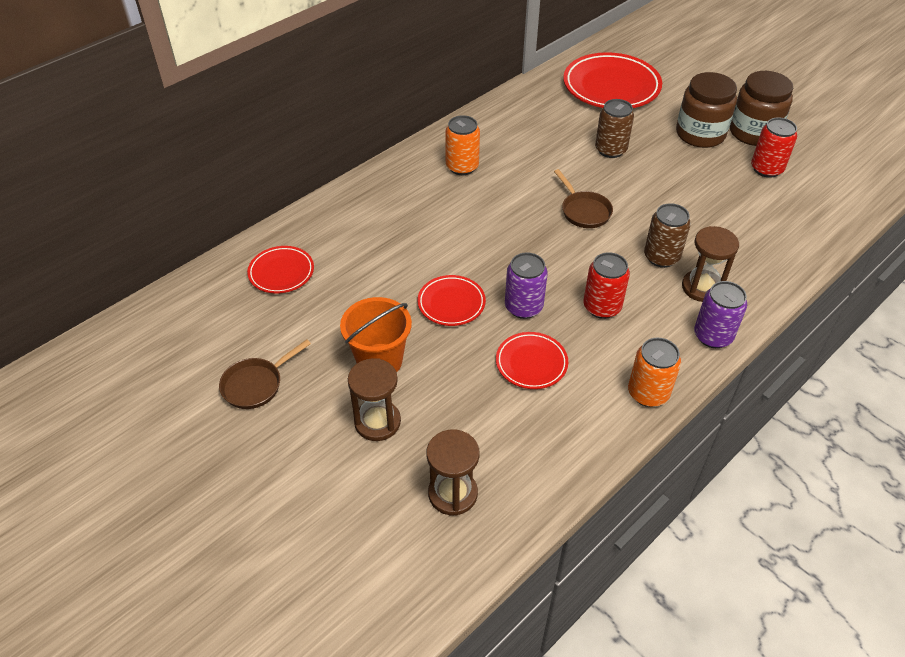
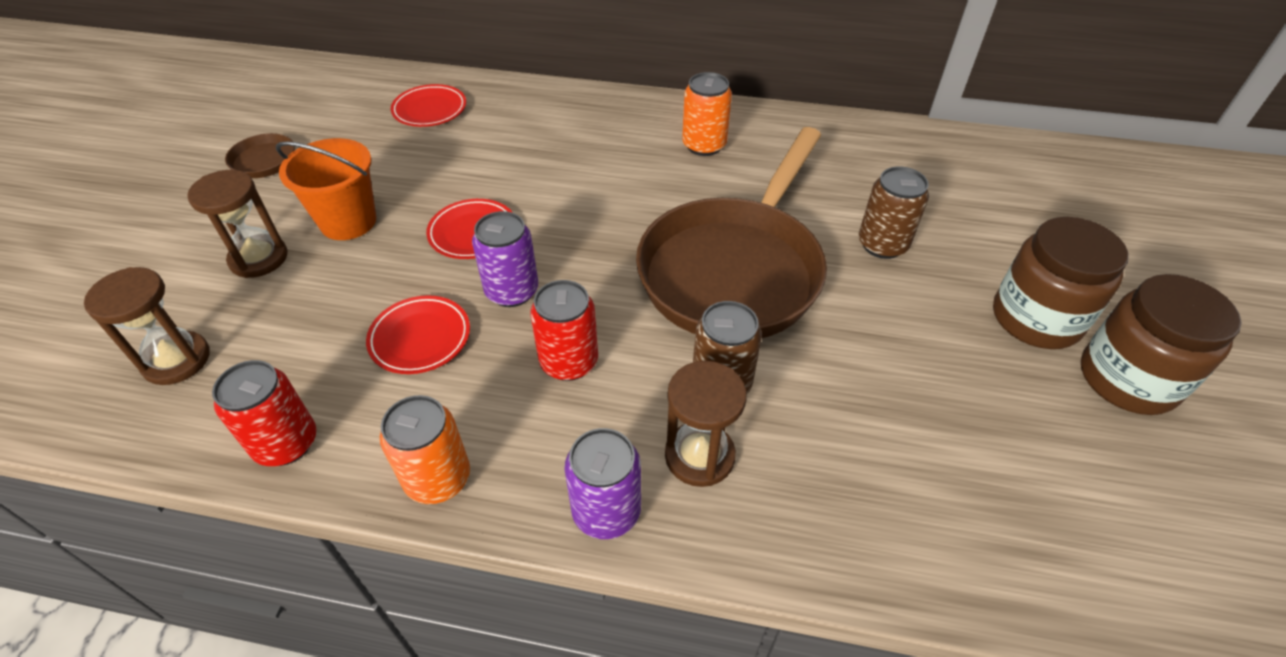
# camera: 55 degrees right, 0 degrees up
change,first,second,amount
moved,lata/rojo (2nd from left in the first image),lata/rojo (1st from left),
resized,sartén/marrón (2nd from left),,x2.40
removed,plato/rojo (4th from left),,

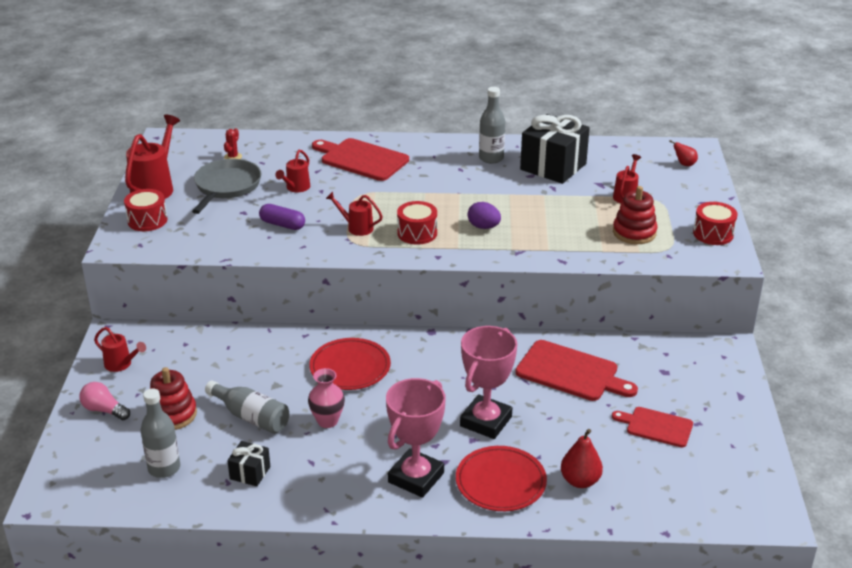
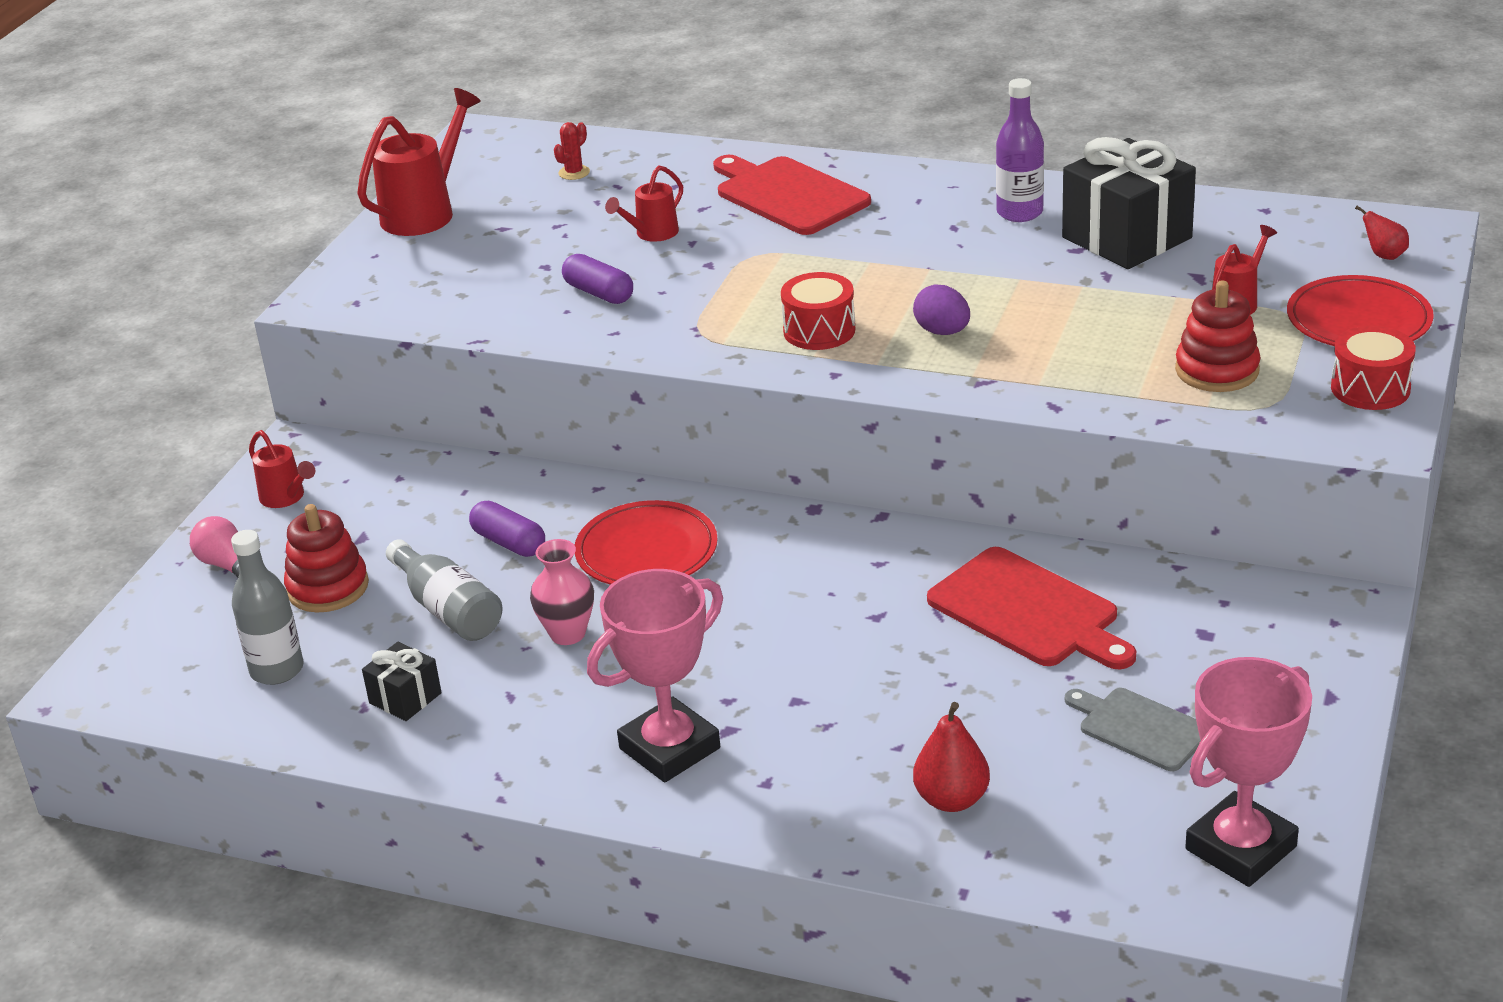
# camera: 20 degrees right, 0 degrees up
change,first,second,amount
added,,cápsula/morado (1st from left),
recoloured,botella/gris (3rd from left),botella/morado,
recoloured,tabla de cortar/rojo (3rd from left),tabla de cortar/gris,
moved,trofeo/rosa (2nd from left),,
moved,plato/rojo (2nd from left),,
removed,tambor/rojo (1st from left),,
removed,sartén/gris,,
removed,regadera/rojo (4th from left),,

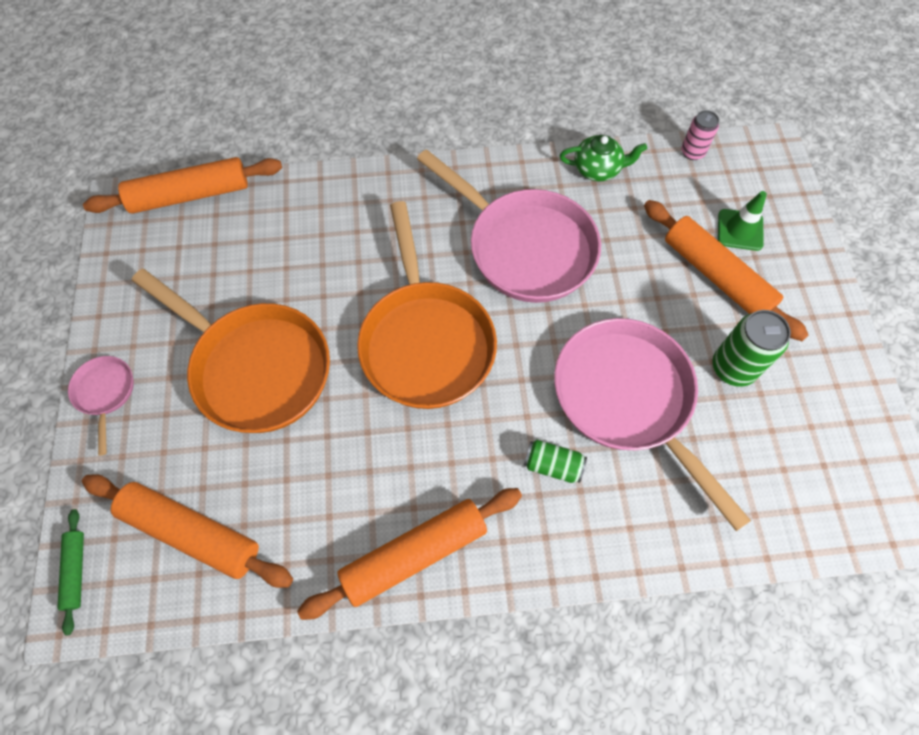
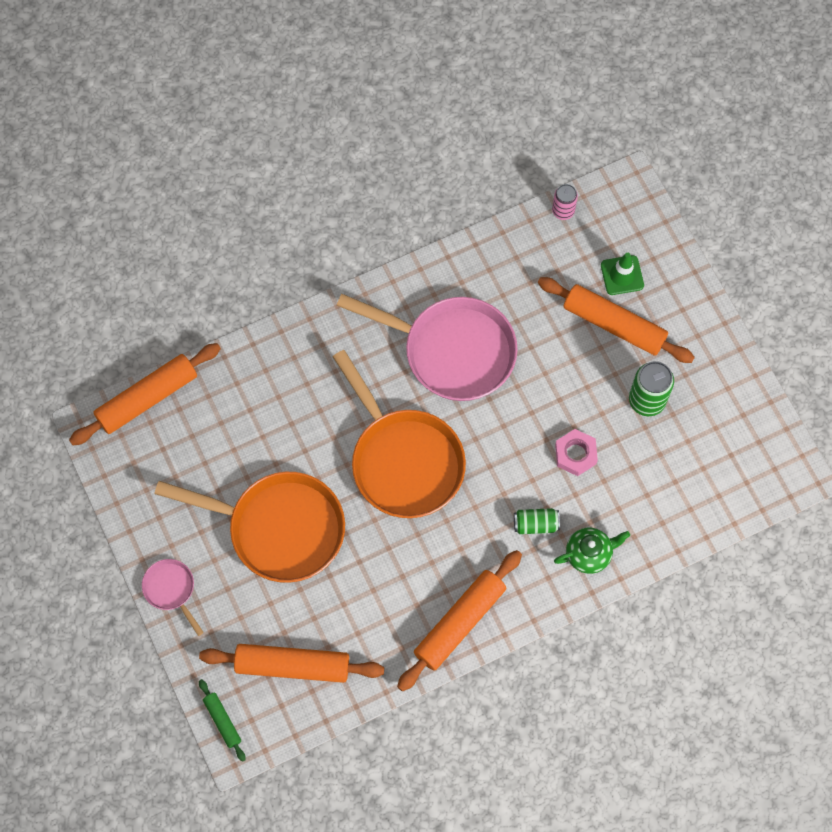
# camera: 20 degrees left, 5 degrees up
change,first,second,amount
moved,tetera/verde,,
replaced,sartén/rosa (3rd from left),tuerca/rosa,

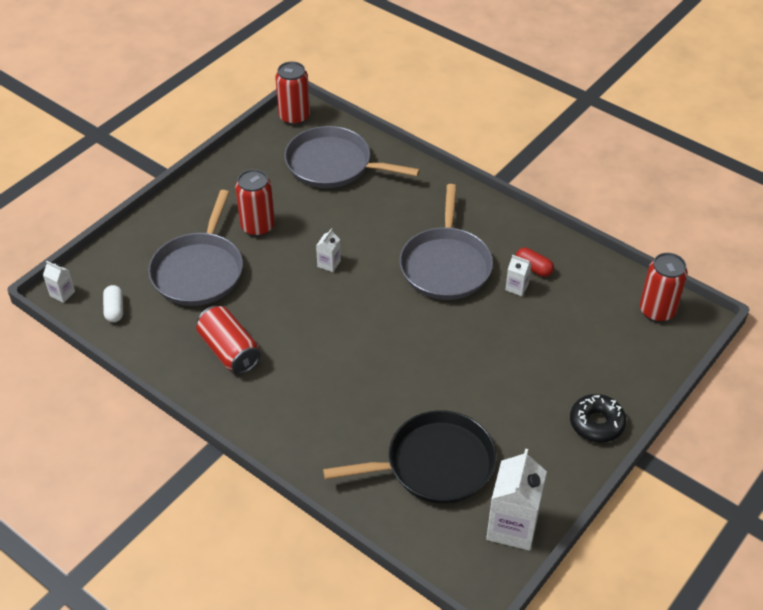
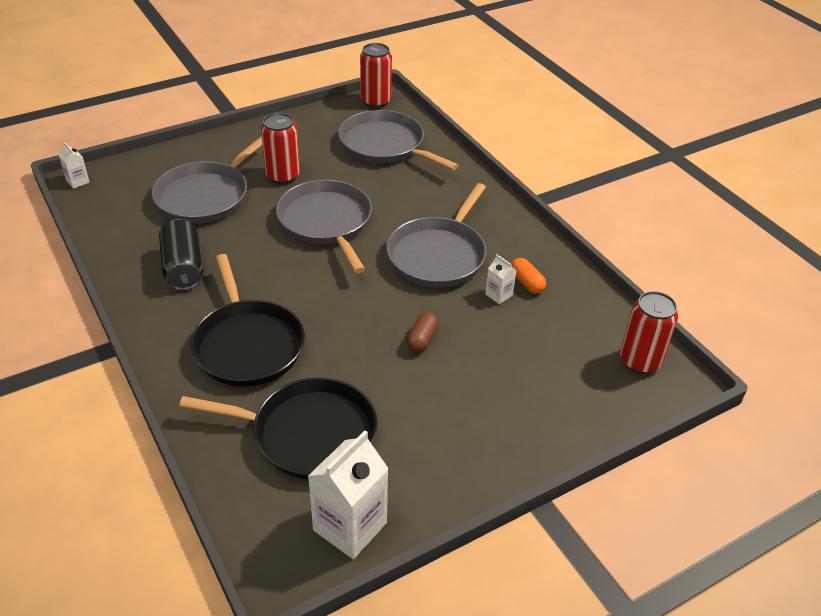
# camera: 20 degrees right, 5 degrees down
change,first,second,amount
recoloured,lata/rojo (1st from left),lata/negro,
added,,sartén/negro (1st from left),
replaced,cartón de leche/blanco (2nd from left),sartén/gris (2nd from left),
added,,cápsula/marrón,
recoloured,cápsula/rojo,cápsula/naranja,
removed,cápsula/blanco,,
removed,rosquilla/negro,,

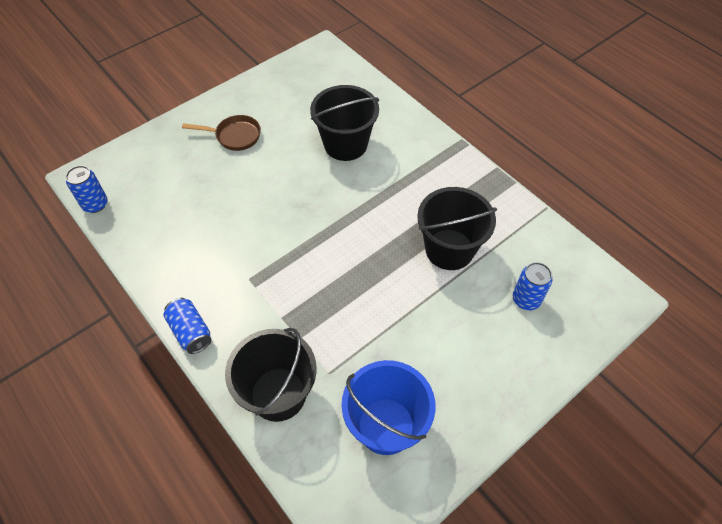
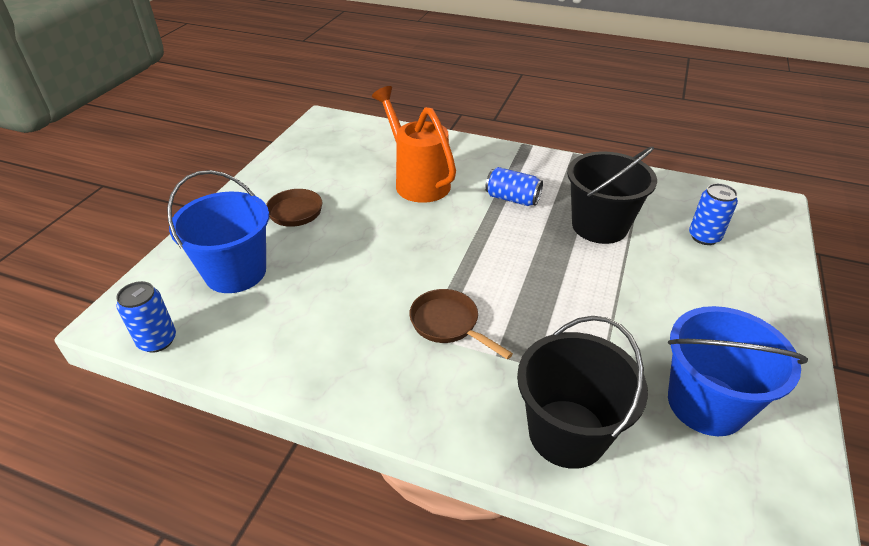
# camera: 30 degrees left, 15 degrees down
change,first,second,amount
added,,balde/azul (1st from left),
replaced,balde/negro (2nd from left),regadera/naranja,
added,,sartén/marrón (2nd from left),
moved,lata/azul (2nd from left),,

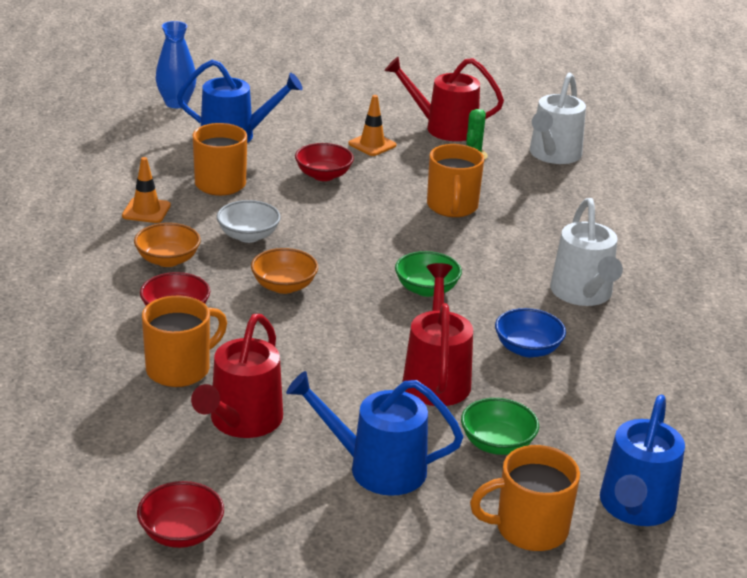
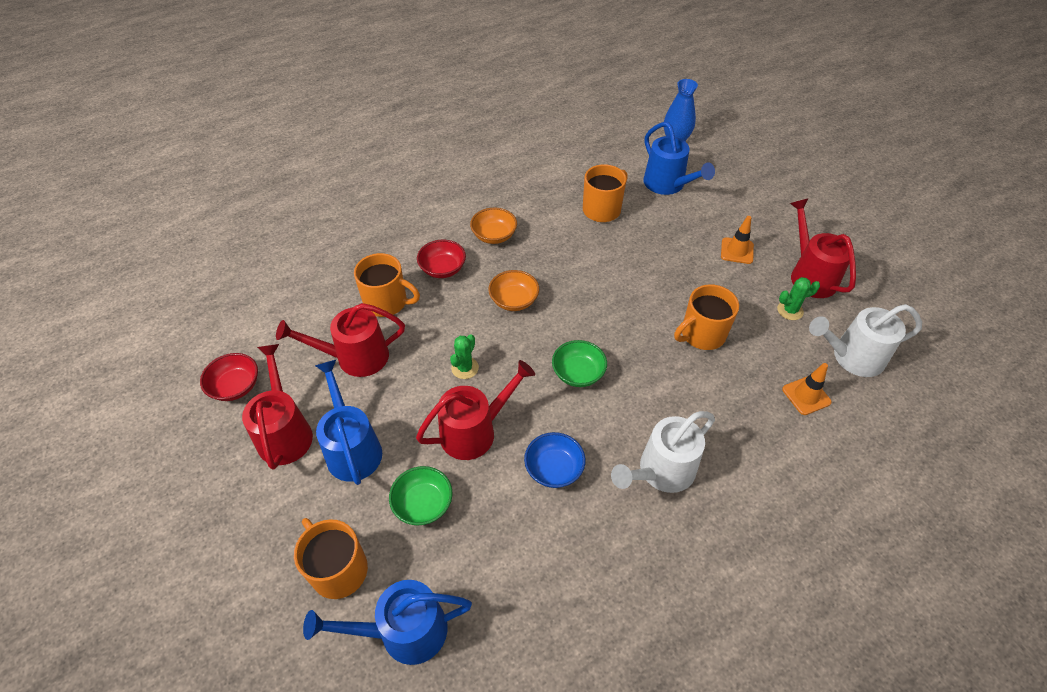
# camera: 60 degrees right, 20 degrees up
change,first,second,amount
added,,regadera/rojo (1st from left),
added,,cactus/verde (1st from left),
moved,cono de tráfico/naranja (1st from left in the first image),cono de tráfico/naranja (2nd from left),
removed,cuenco/blanco,,
removed,cuenco/rojo (3rd from left),,

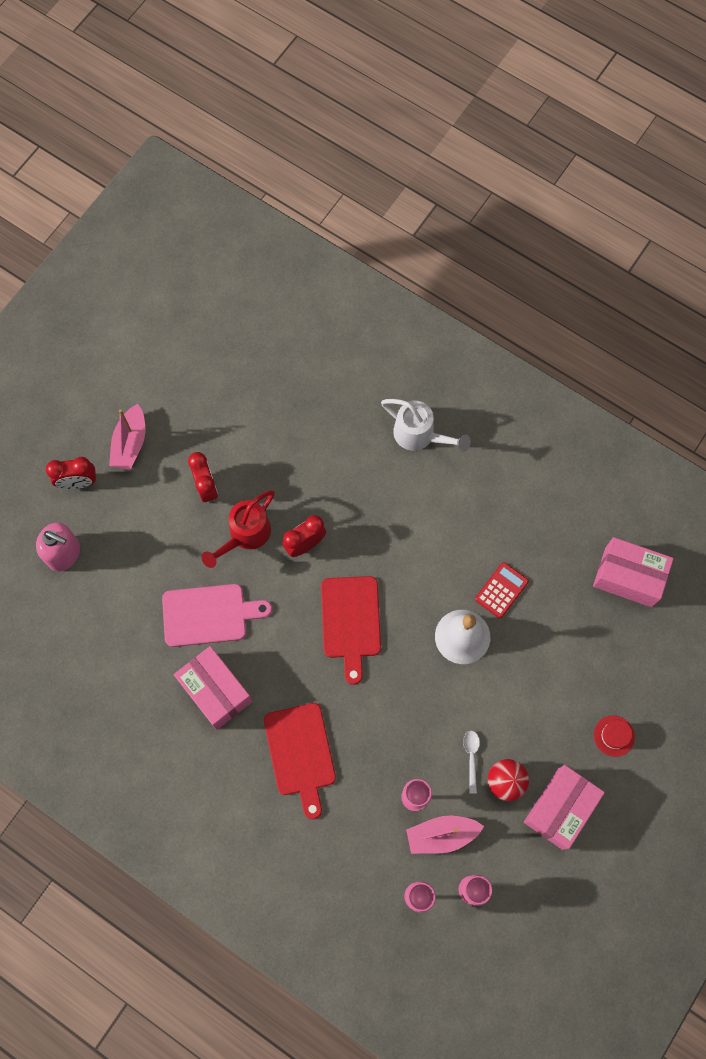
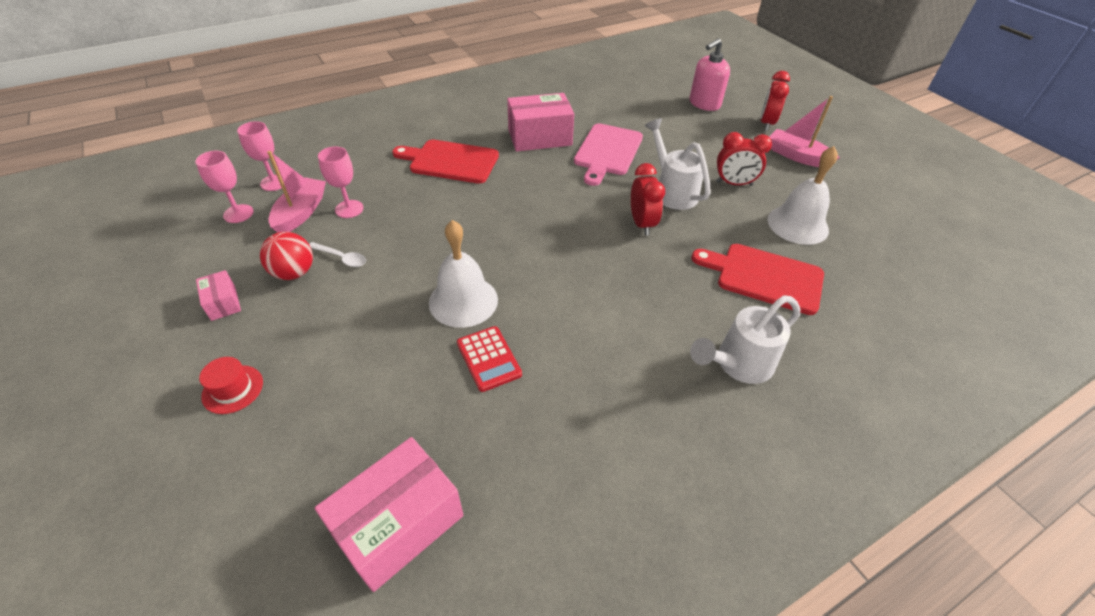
# camera: 115 degrees right, 25 degrees down
change,first,second,amount
resized,caja/rosa (2nd from left in the first image),caja/rosa (1st from left),x0.49
recoloured,regadera/rojo,regadera/blanco (1st from left),
moved,tabla de cortar/rojo (2nd from left),,
added,,campana/blanco (2nd from left),

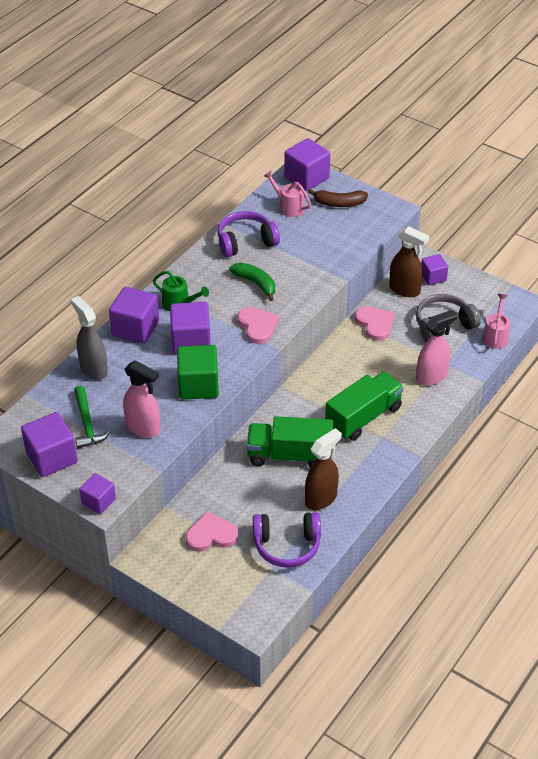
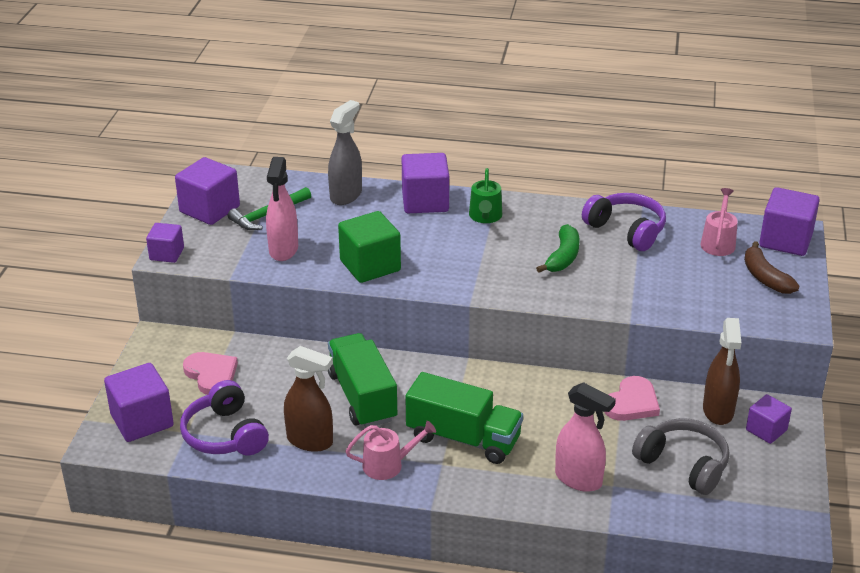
# camera: 65 degrees right, 10 degrees down
change,first,second,amount
moved,cubo/morado (4th from left in the first image),cubo/morado (1st from left),
moved,regadera/rosa (2nd from left in the first image),regadera/rosa (1st from left),
removed,corazón/rosa (2nd from left),,

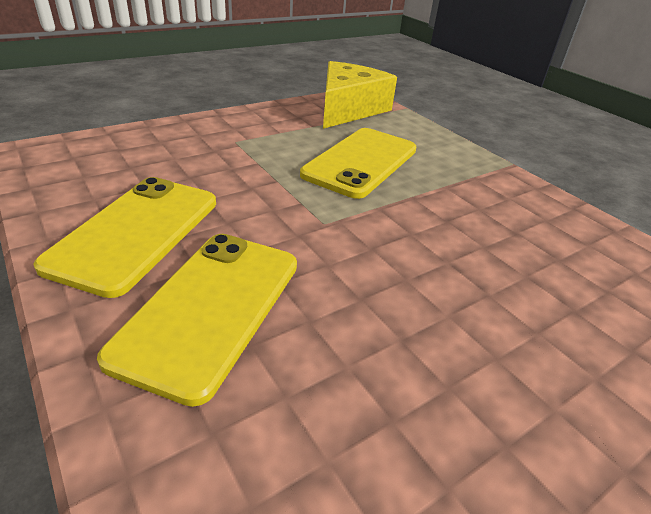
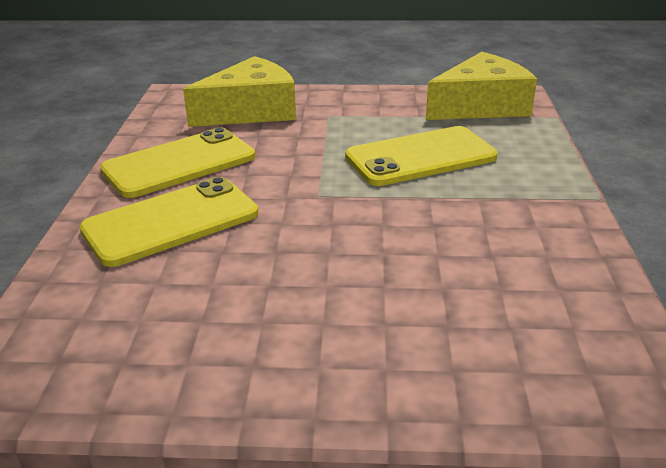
# camera: 40 degrees right, 5 degrees down
change,first,second,amount
added,,queso/amarillo (1st from left),

